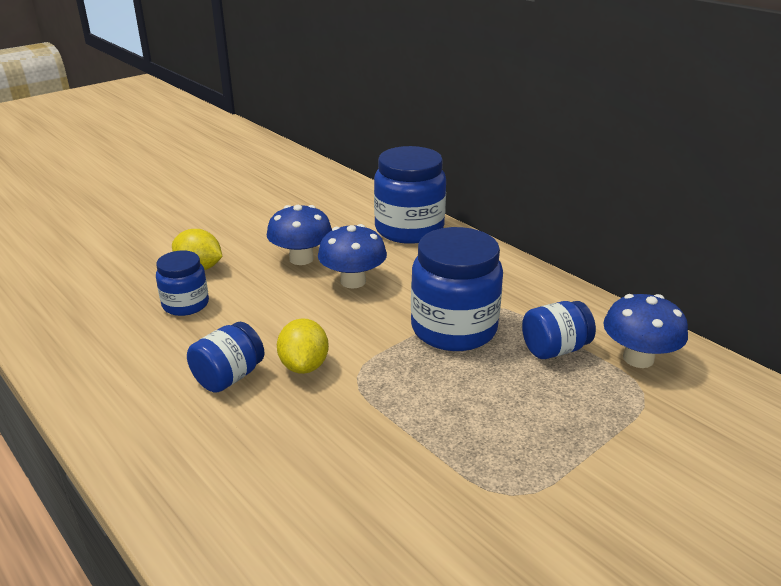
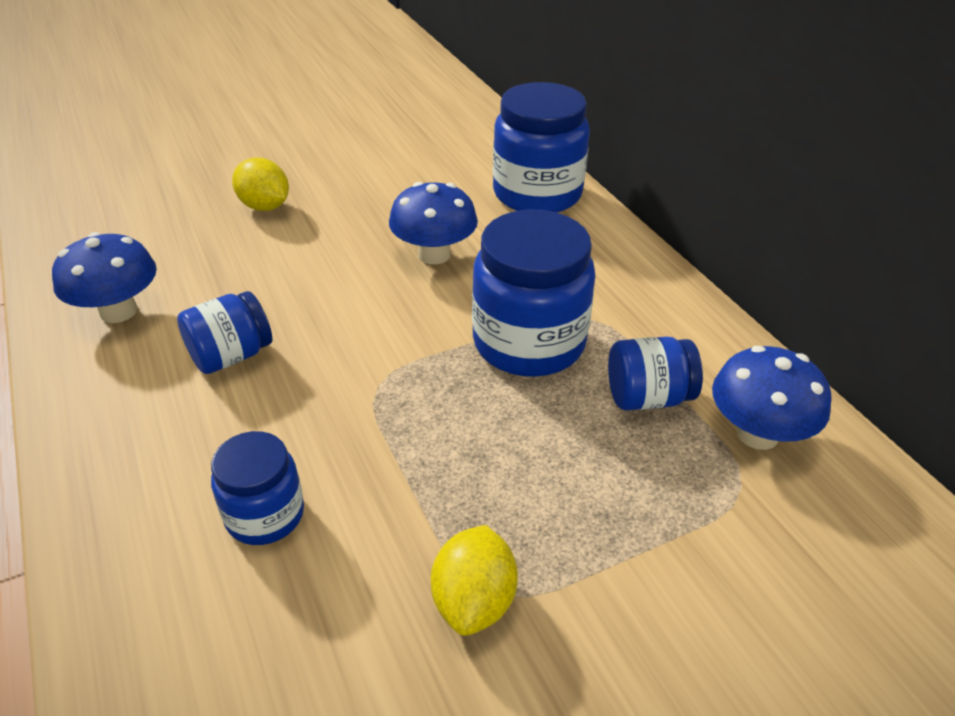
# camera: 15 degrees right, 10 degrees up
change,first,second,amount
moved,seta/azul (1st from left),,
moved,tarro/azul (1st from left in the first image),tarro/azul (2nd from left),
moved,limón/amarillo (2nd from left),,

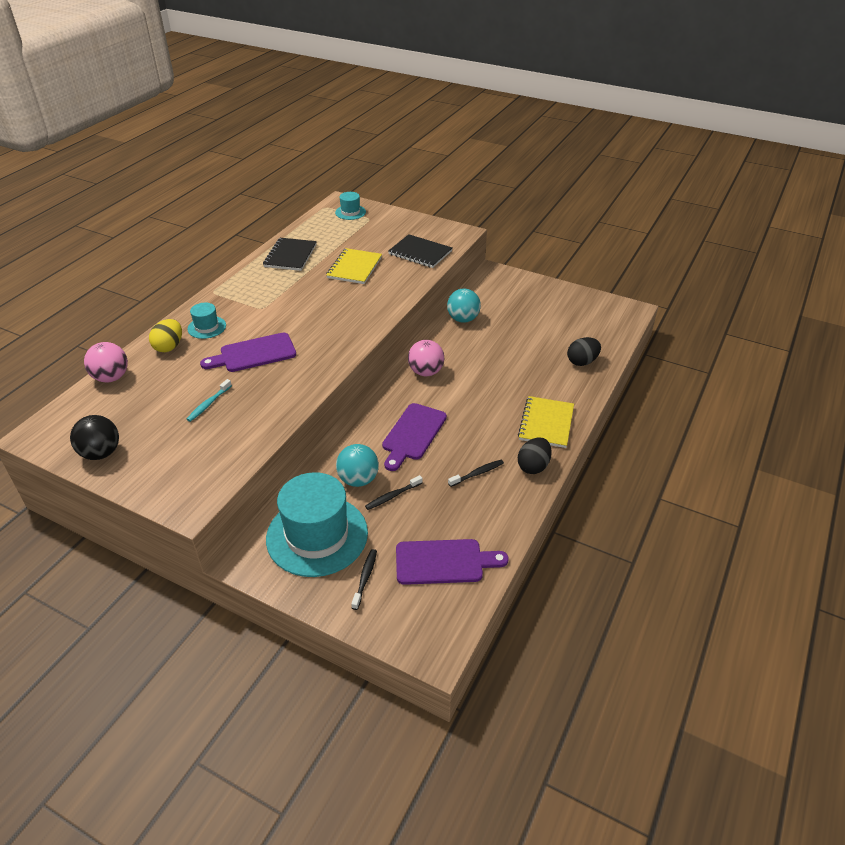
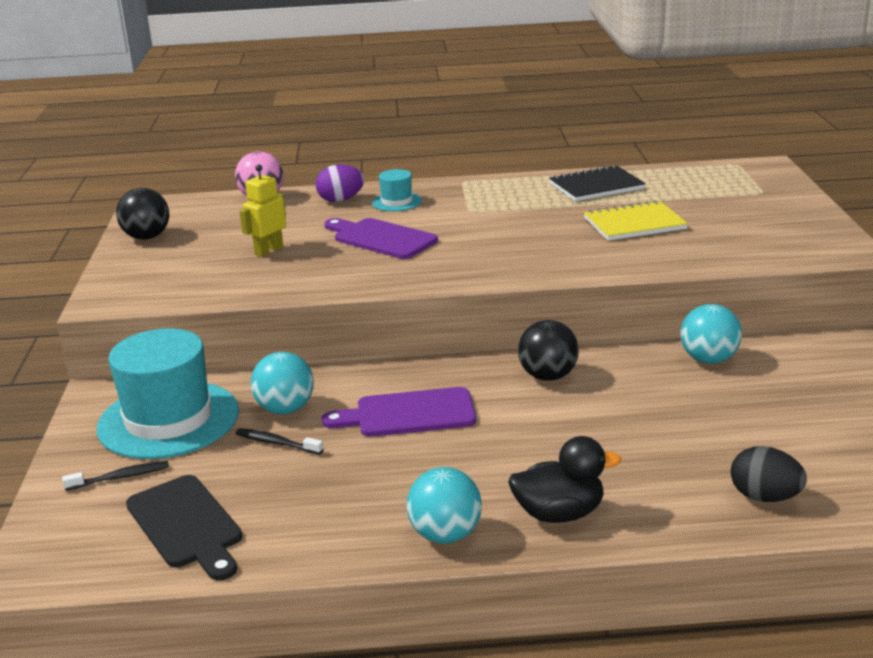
# camera: 60 degrees right, 15 degrees down
change,first,second,amount
recoloured,tabla de cortar/morado (3rd from left),tabla de cortar/negro,
replaced,cepillo de dientes/turquesa,robot/amarillo,
recoloured,huevo/amarillo,huevo/morado,
replaced,huevo/negro (1st from left),pelota/turquesa (2nd from left),
replaced,cuaderno/amarillo (2nd from left),pato/negro,
recoloured,pelota/rosa (2nd from left),pelota/negro (2nd from left),
removed,sombrero/turquesa (3rd from left),,
removed,cuaderno/negro (2nd from left),,
removed,cepillo de dientes/negro (3rd from left),,

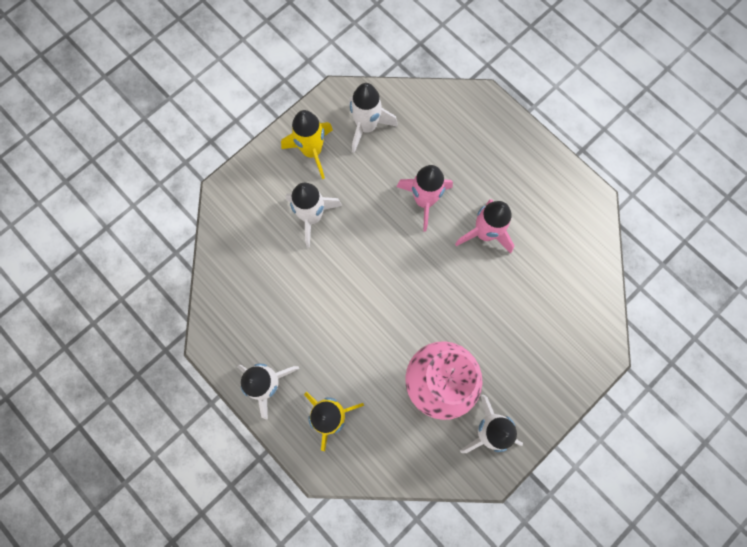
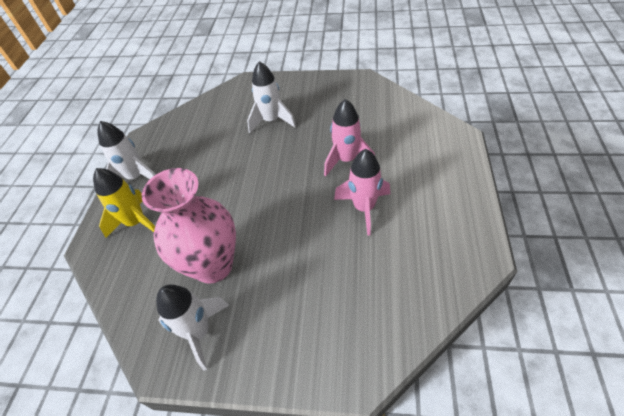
# camera: 55 degrees right, 25 degrees down
change,first,second,amount
removed,cohete/amarillo (1st from left),,
removed,cohete/blanco (3rd from left),,

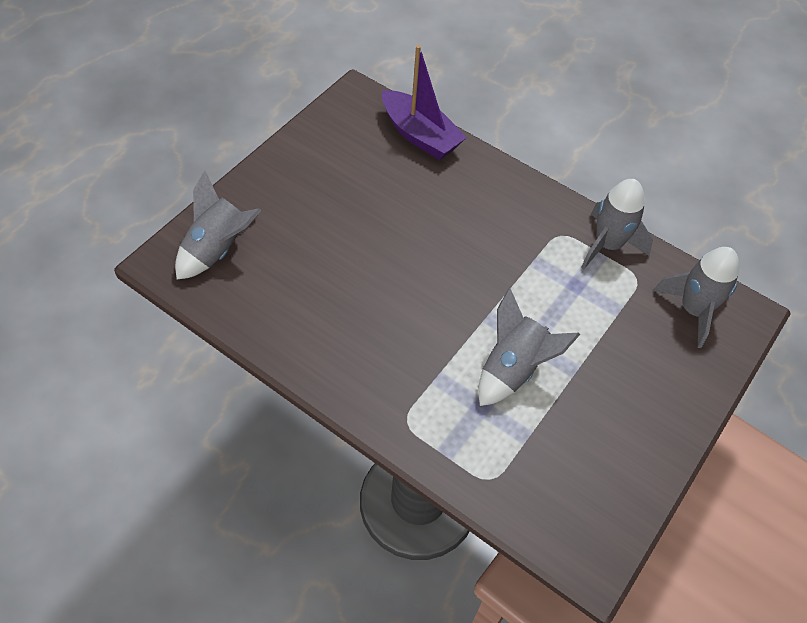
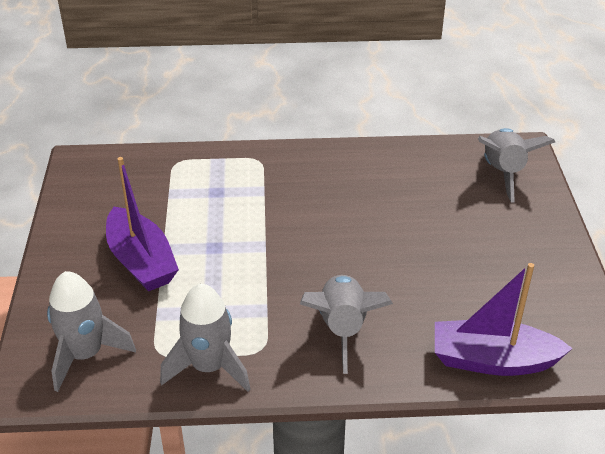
# camera: 145 degrees right, 15 degrees down
change,first,second,amount
added,,barco/morado (1st from left),
moved,cohete/gris (2nd from left in the first image),cohete/gris (3rd from left),

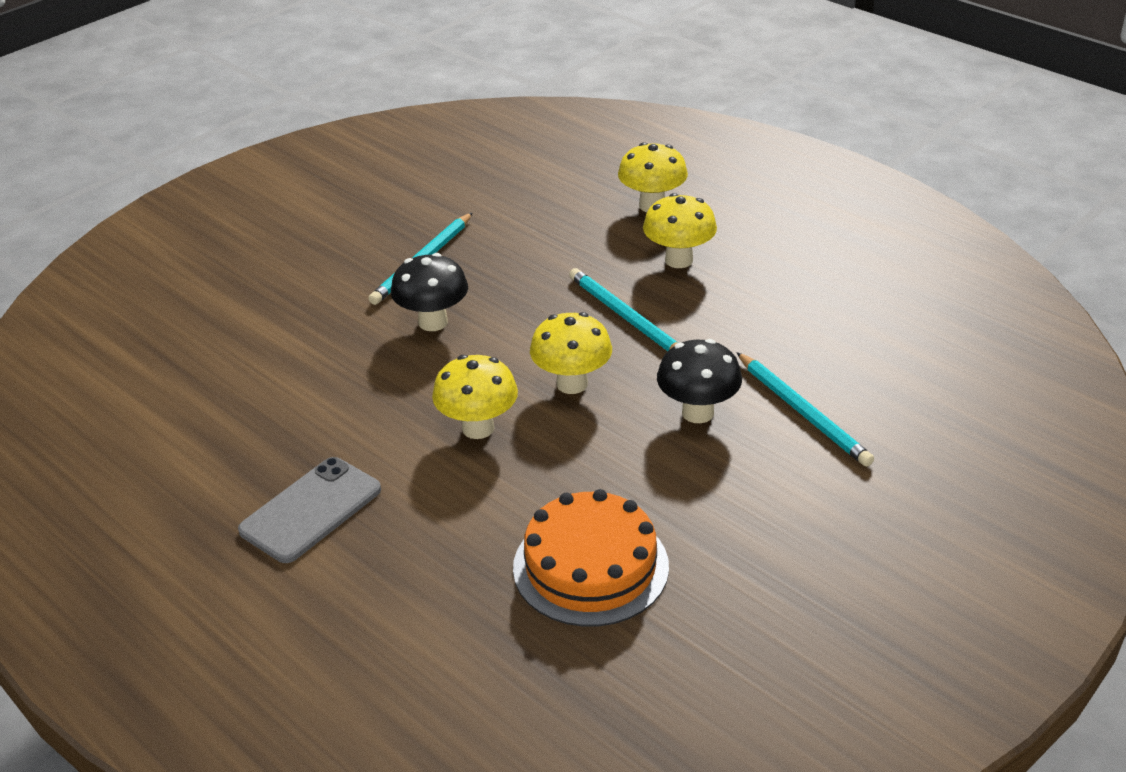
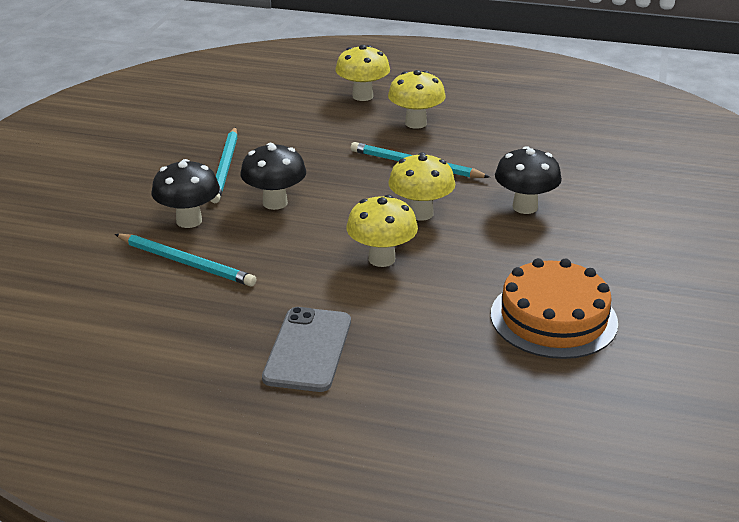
# camera: 30 degrees left, 5 degrees down
change,first,second,amount
moved,lápiz/turquesa (3rd from left in the first image),lápiz/turquesa (1st from left),
added,,seta/negro (1st from left),

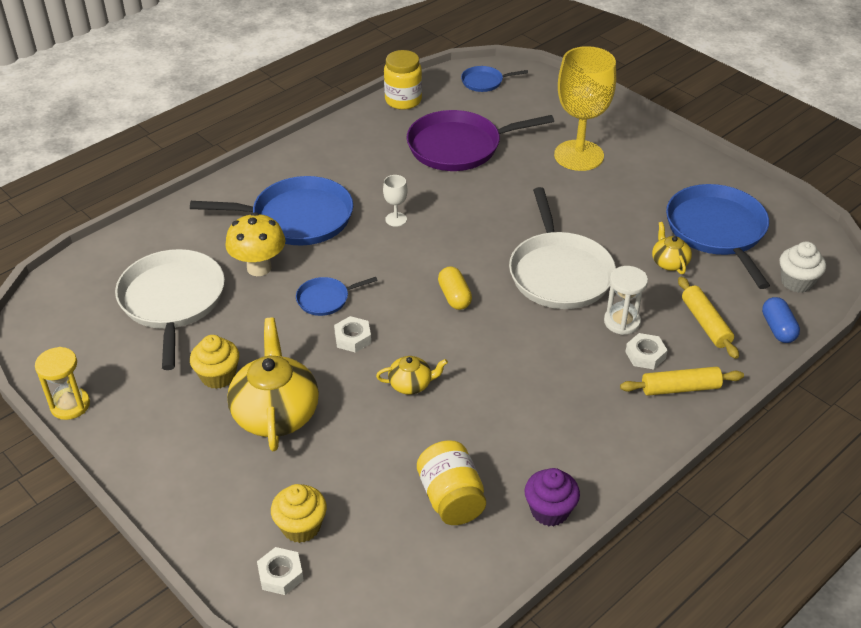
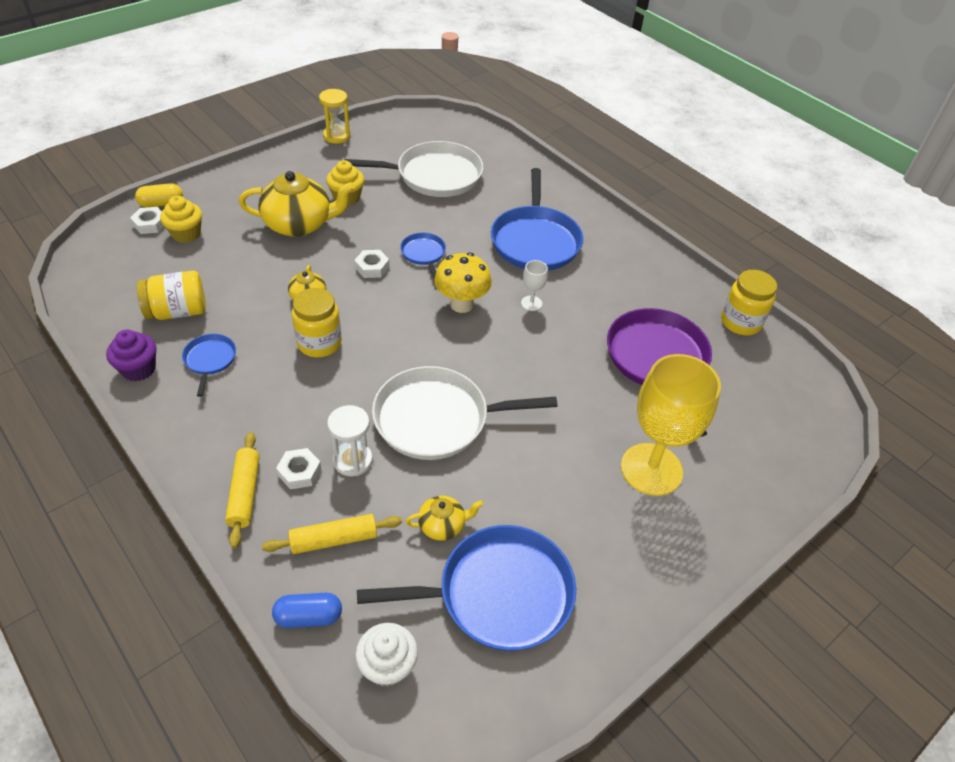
# camera: 90 degrees right, 5 degrees up
change,first,second,amount
moved,cápsula/amarillo,,
moved,sartén/azul (3rd from left in the first image),sartén/azul (1st from left),
added,,tarro/amarillo (2nd from left),
moved,seta/amarillo,,

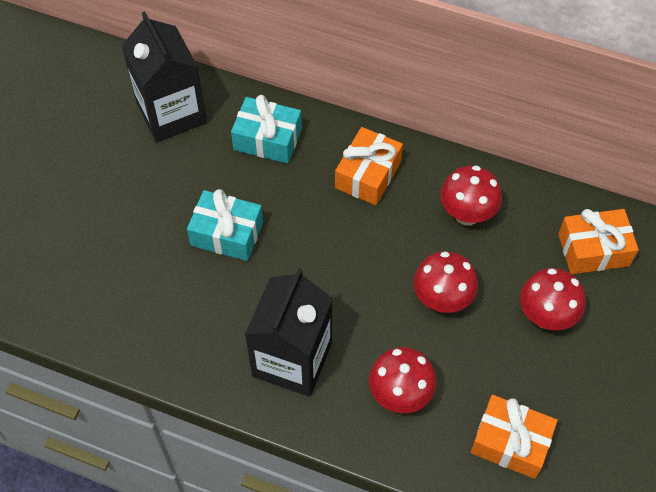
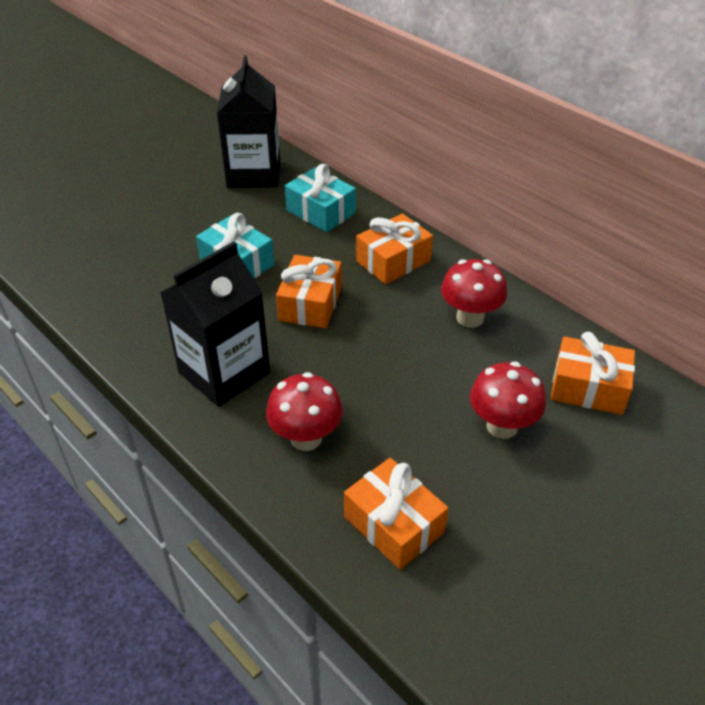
# camera: 25 degrees right, 15 degrees down
change,first,second,amount
added,,regalo/naranja (1st from left),
removed,seta/rojo (2nd from left),,

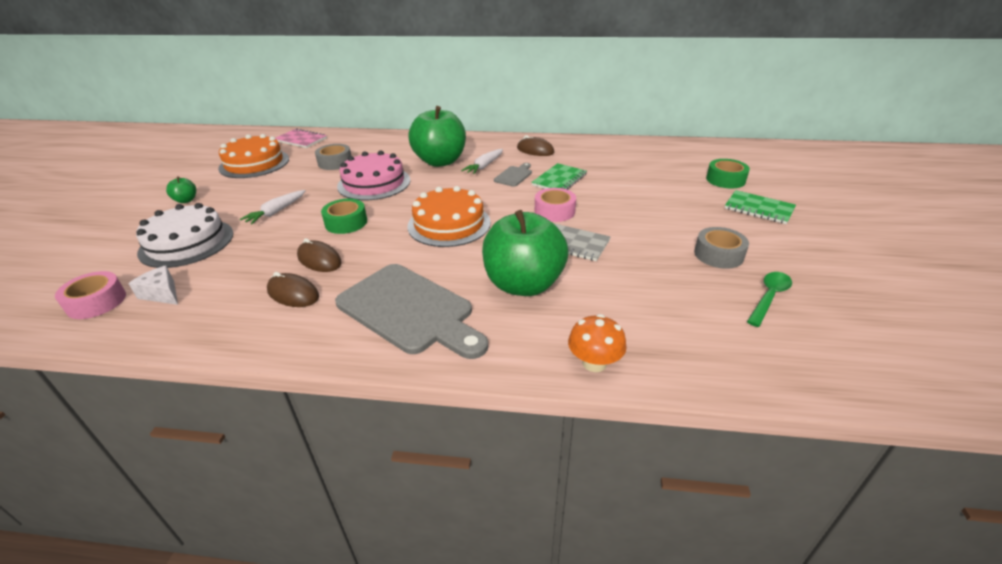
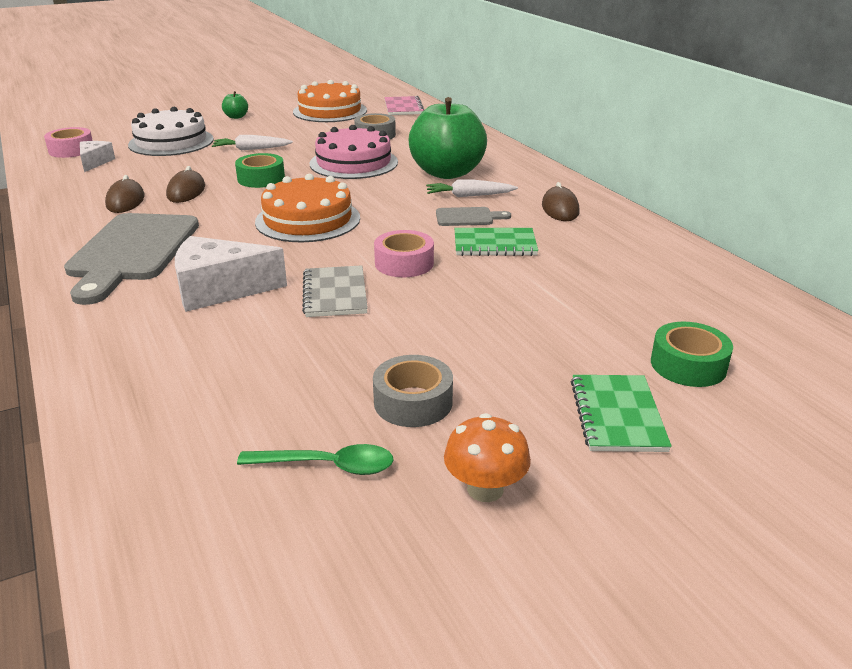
# camera: 55 degrees right, 5 degrees down
change,first,second,amount
replaced,manzana/verde (3rd from left),queso/blanco (2nd from left),
moved,seta/naranja,,

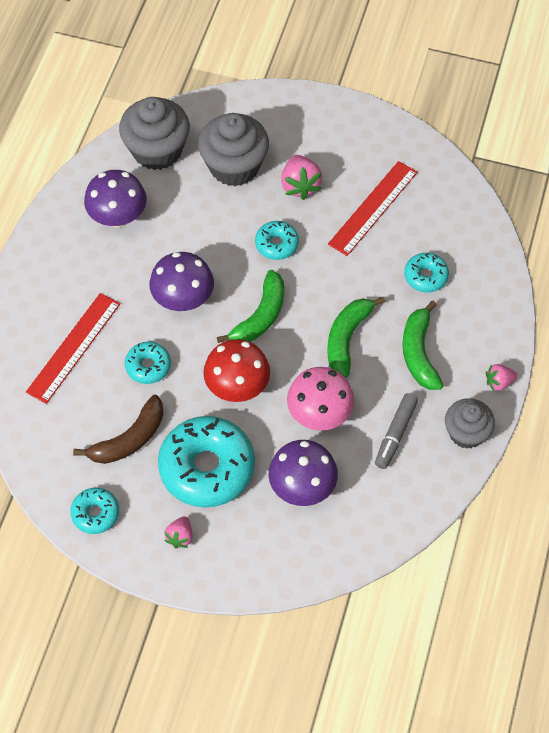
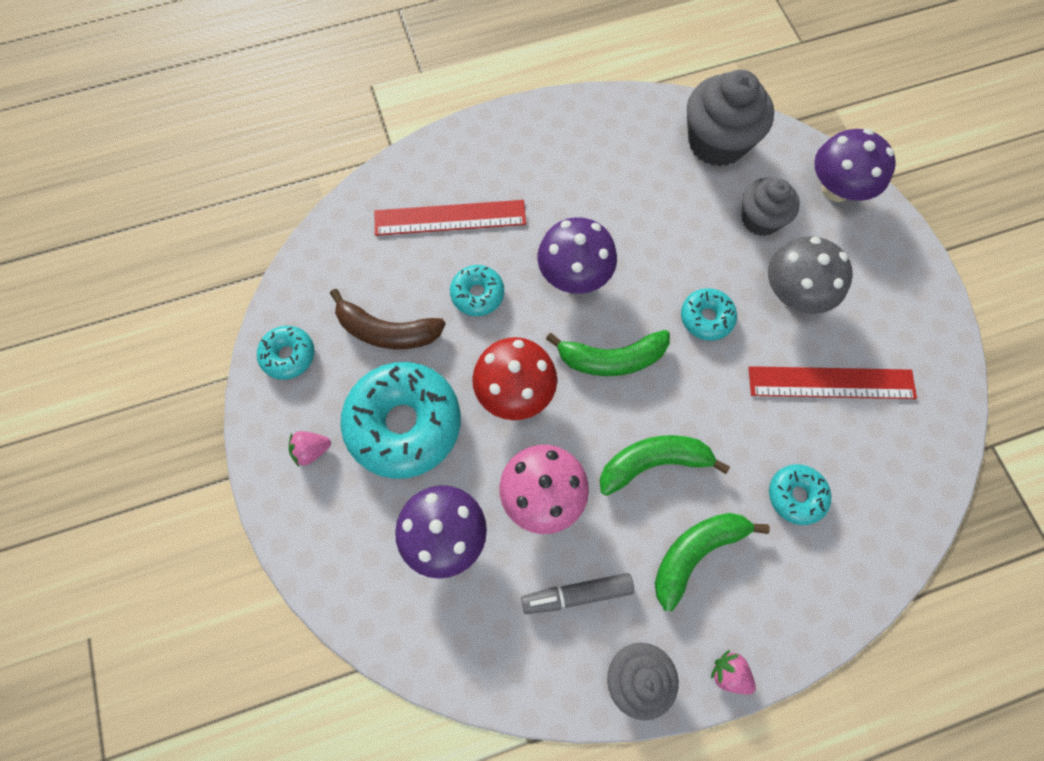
# camera: 55 degrees right, 10 degrees up
change,first,second,amount
resized,magdalena/gris (2nd from left in the first image),magdalena/gris (3rd from left),x0.64
replaced,fresa/rosa (2nd from left),seta/gris,
moved,seta/morado (1st from left in the first image),seta/morado (3rd from left),

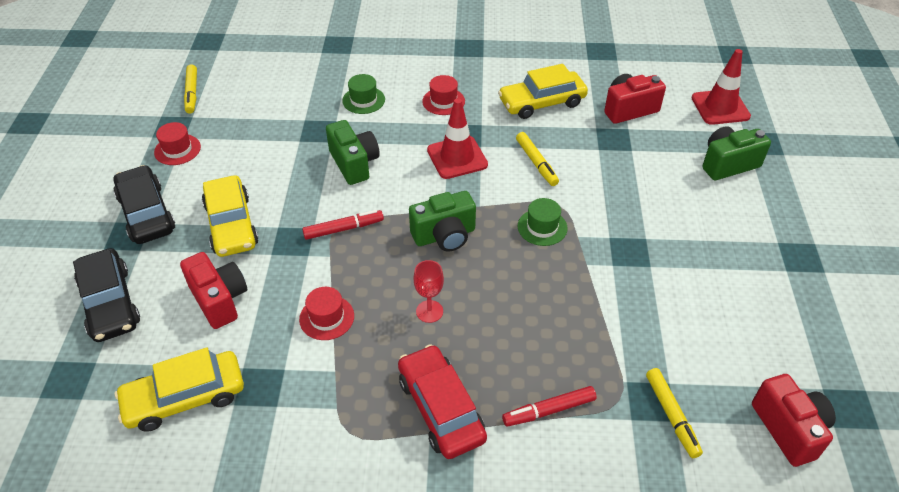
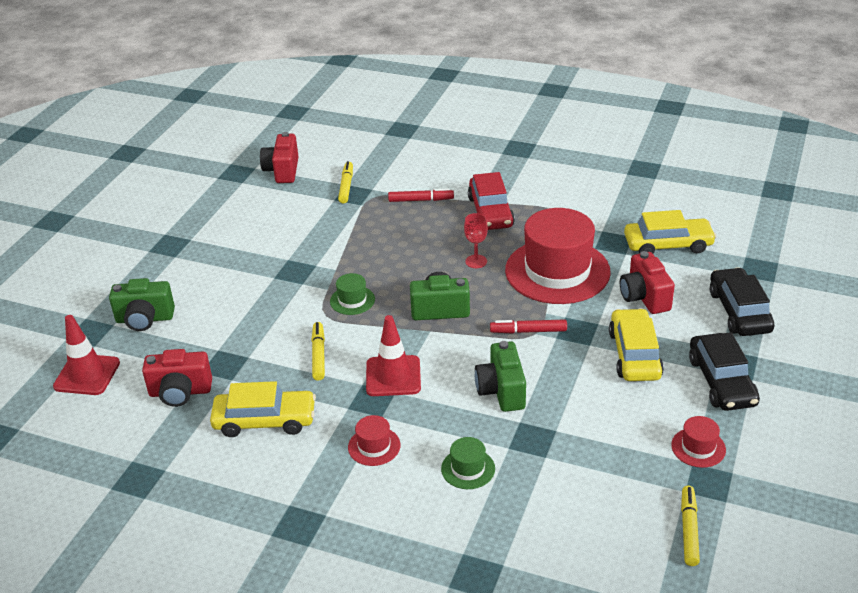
# camera: 160 degrees left, 10 degrees down
change,first,second,amount
resized,sombrero/rojo (2nd from left),,x2.36

